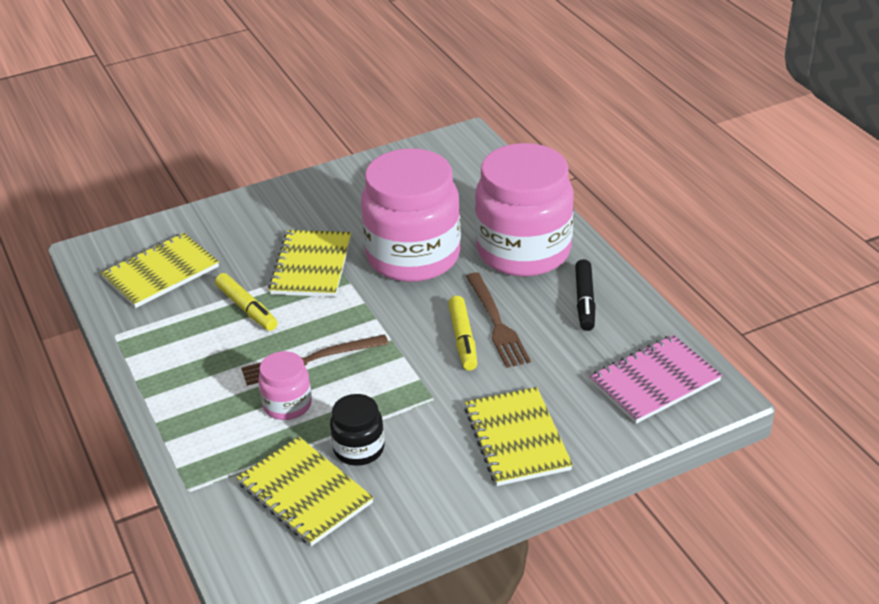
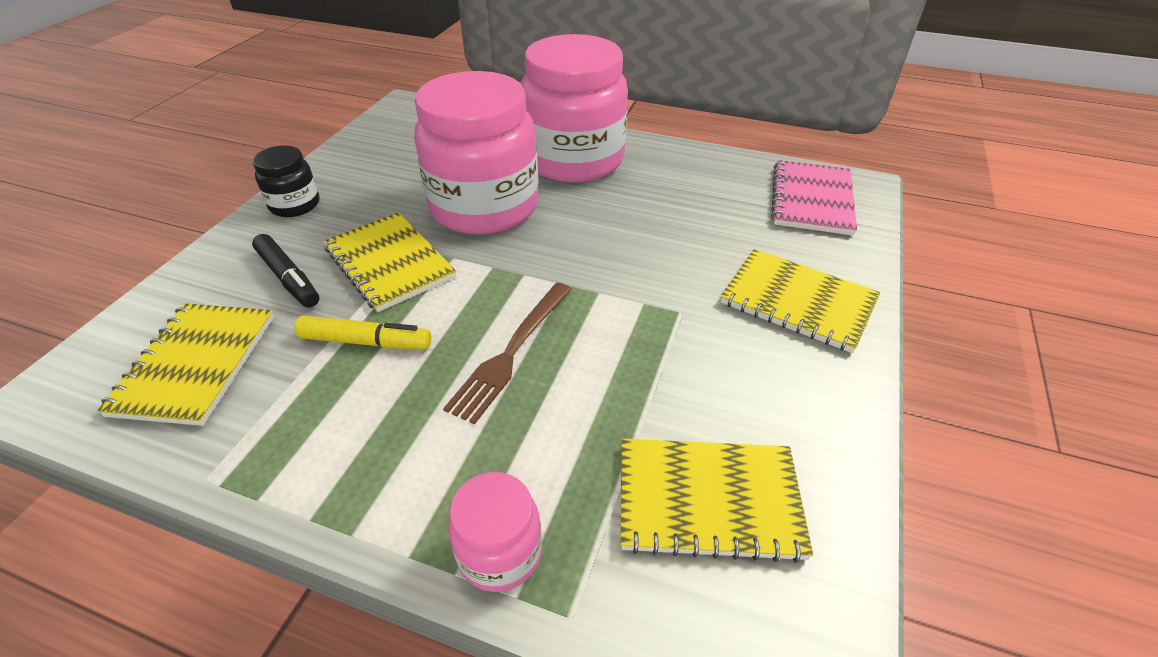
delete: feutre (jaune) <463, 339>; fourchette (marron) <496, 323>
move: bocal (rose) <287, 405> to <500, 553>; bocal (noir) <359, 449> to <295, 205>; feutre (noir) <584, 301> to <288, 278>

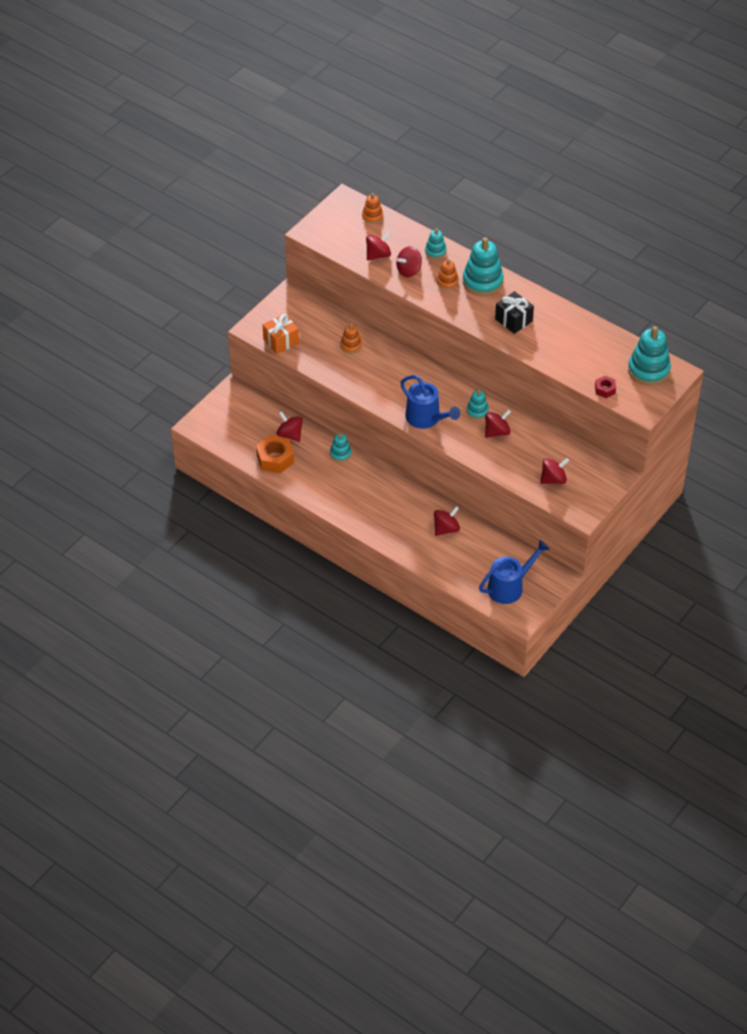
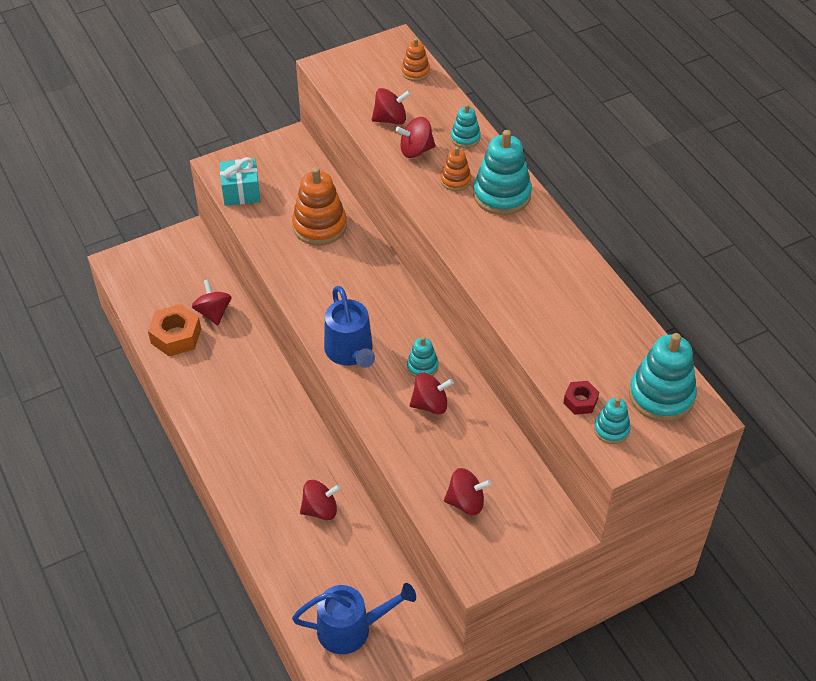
delete: cadeau (noir) <513, 320>
move: jouet à empiler (turquoise) <340, 454> to <611, 429>
recolor: cadeau (orange) <281, 341> to cadeau (turquoise) <241, 192>
resize: jouet à empiler (orange) <351, 346> = <319, 226> x1.87

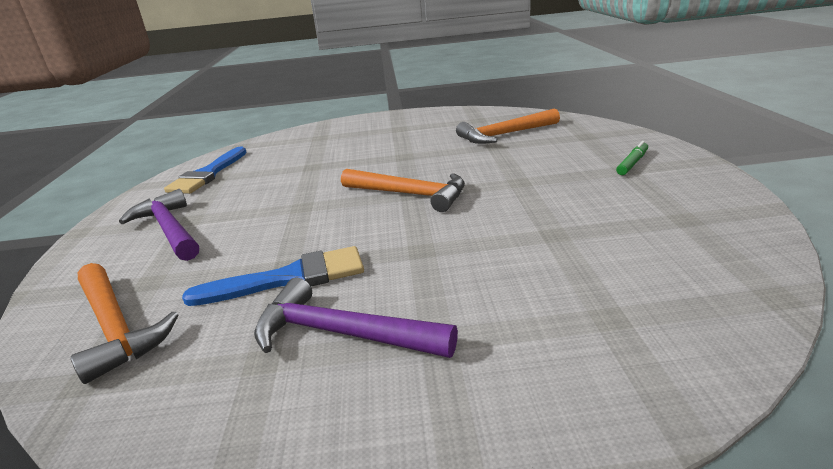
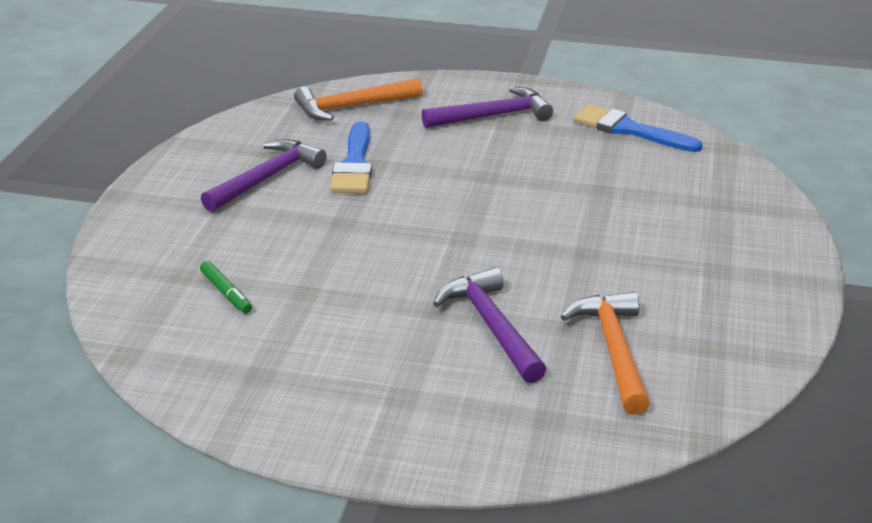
delete: marteau (orange) <409, 194>
insert: marteau (violet) <492, 327>
move: feutre (vert) <632, 163> to <226, 293>

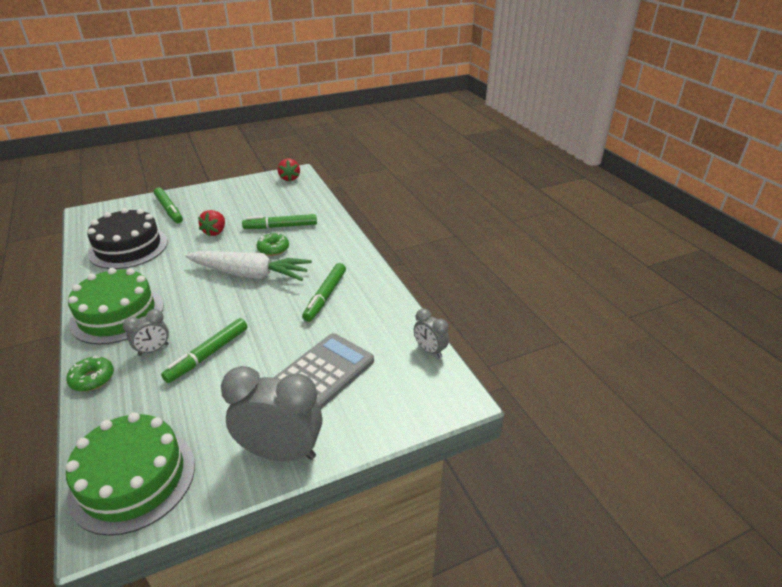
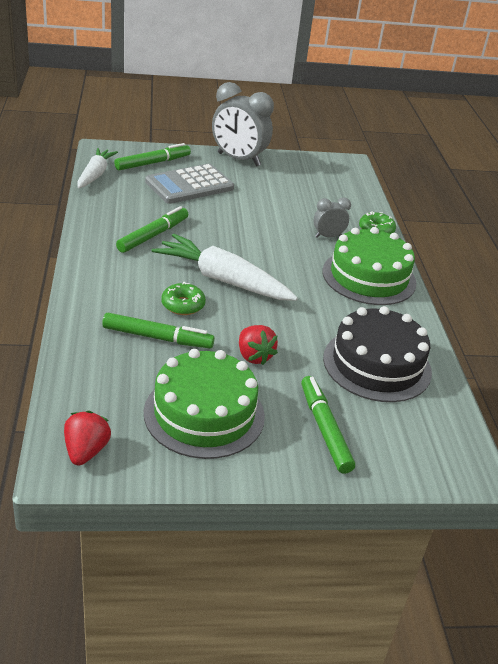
move: gâteau (vert) <133, 478> to <204, 414>; feutre (vert) <208, 354> to <152, 163>
replace: réveil (gris) <430, 350> to carotte (blanc) <95, 175>
rotate: fraise (rouge) <215, 232> = <254, 356> 120 degrees clockwise

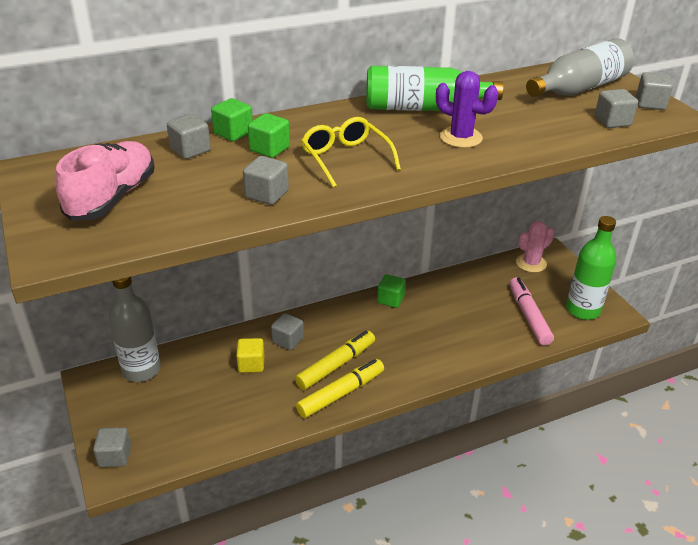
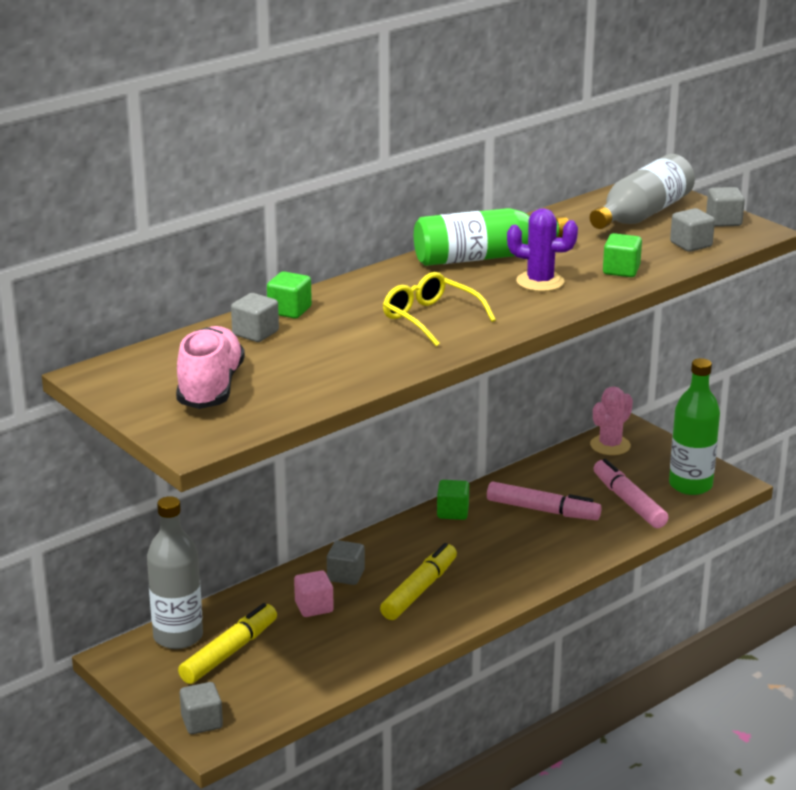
delete: cube (gris) <266, 194>
insert: feutre (rose) <542, 510>
move: cube (vert) <269, 149> to <621, 270>; feutre (jaune) <341, 393> to <229, 652>
recolor: cube (jaune) <251, 364> to cube (rose) <314, 607>

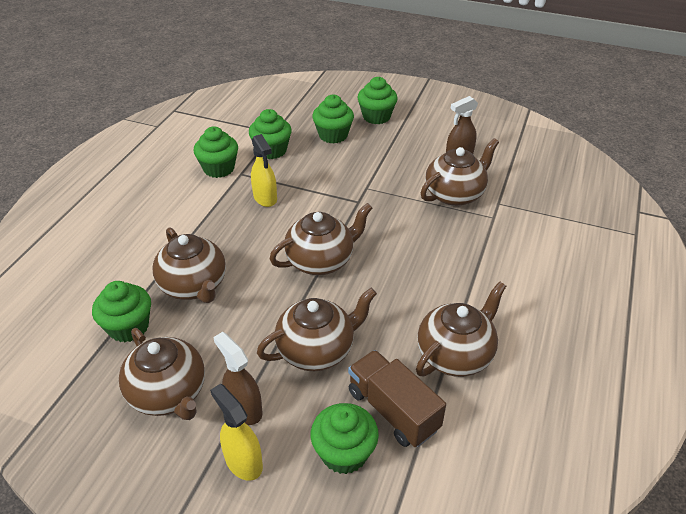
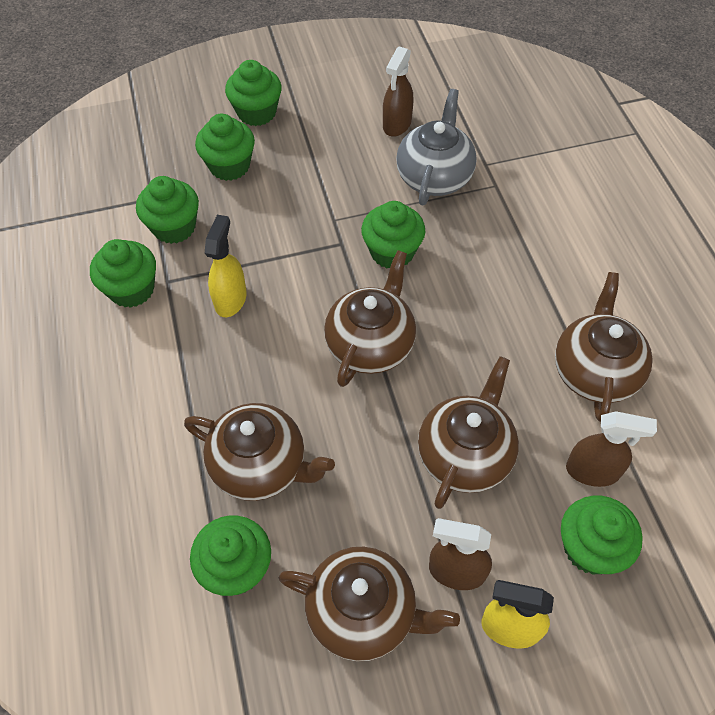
insert: muffin (vert) <392, 252>
replace: camion (marron) <393, 410> to vaporisateur (marron) <592, 471>
recolor: théière (marron) <455, 194> to théière (gris) <434, 177>
rotate: vaporisateur (jaune) <265, 198> = <231, 299> 105 degrees counterclockwise

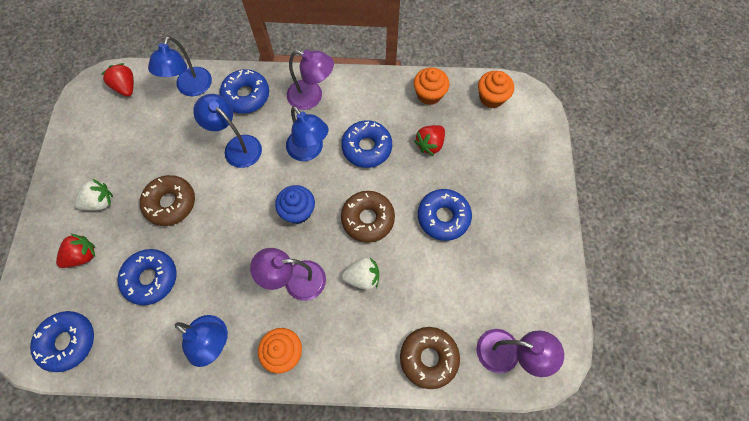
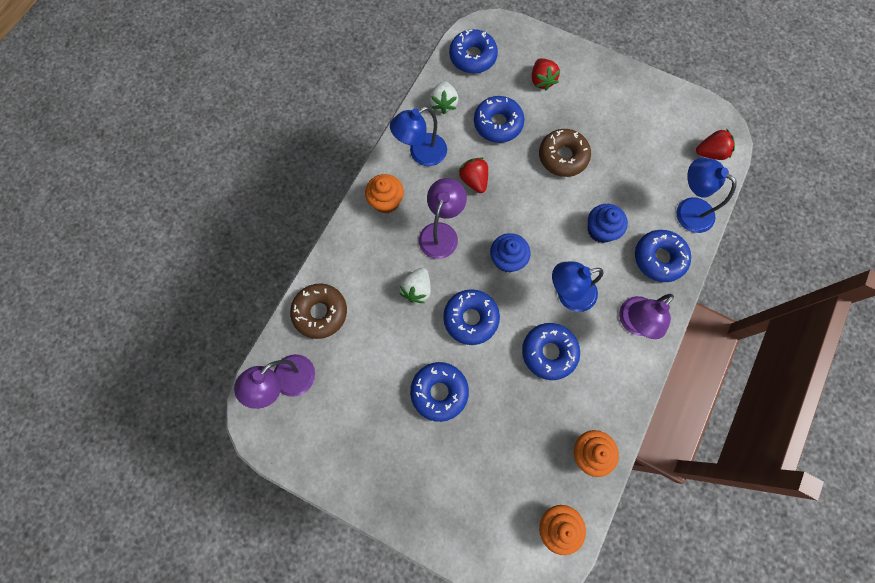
move: fraise (blanc) <100, 202> to <443, 104>; fraise (rouge) <430, 144> to <474, 180>
replace: lampe (bleu) <237, 146> to muffin (bleu) <601, 230>
recolor: beignet (marron) <368, 219> to beignet (bleu) <470, 318>

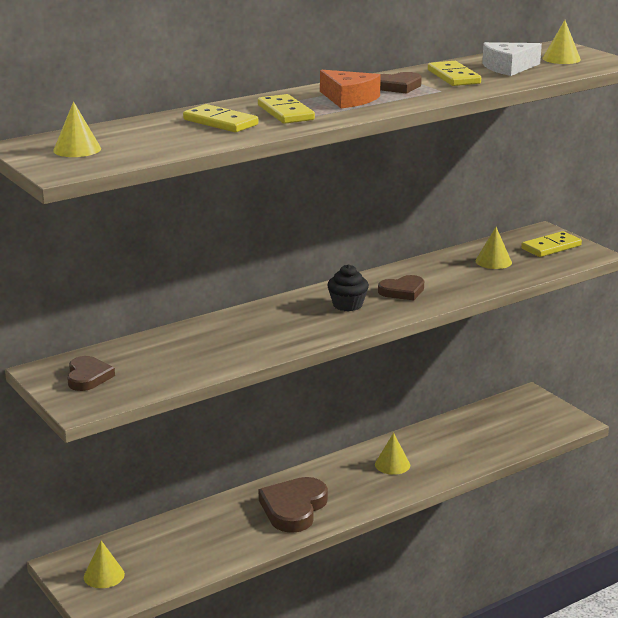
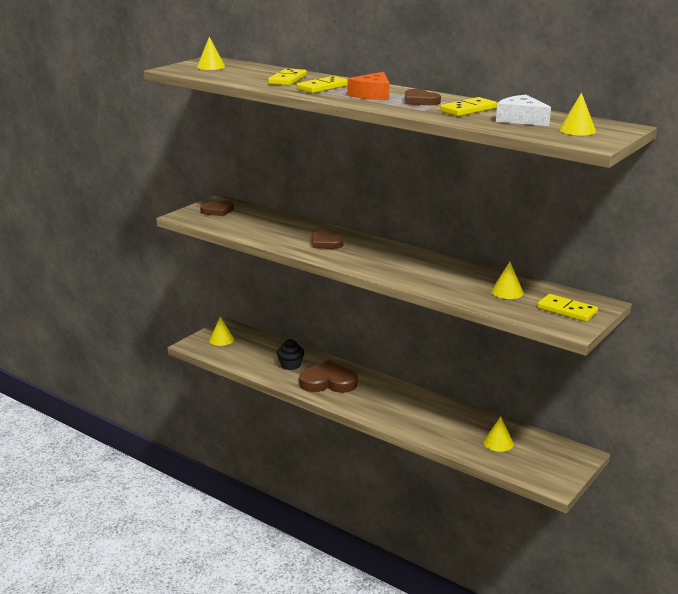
move: muffin (noir) <347, 305> to <290, 365>; cône (jaune) <392, 464> to <498, 443>; cœur (marron) <402, 291> to <325, 243>

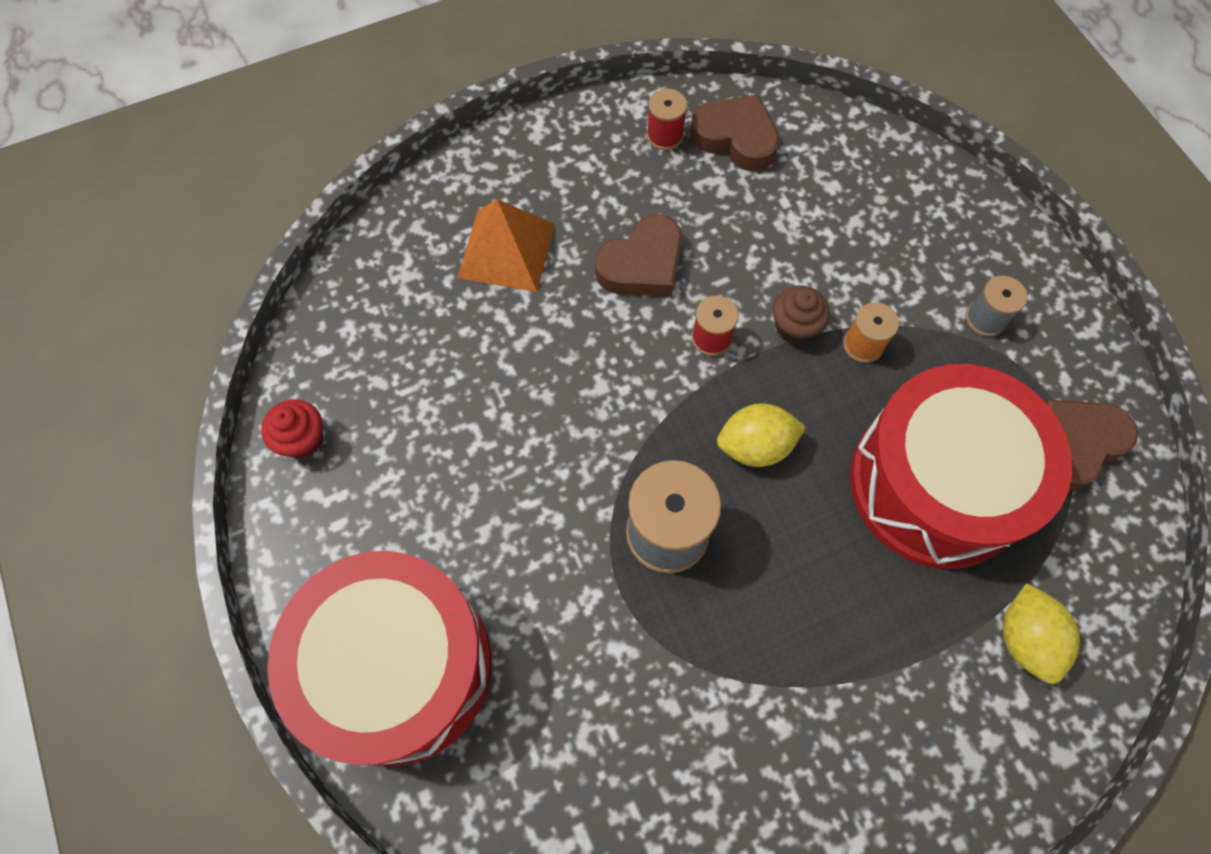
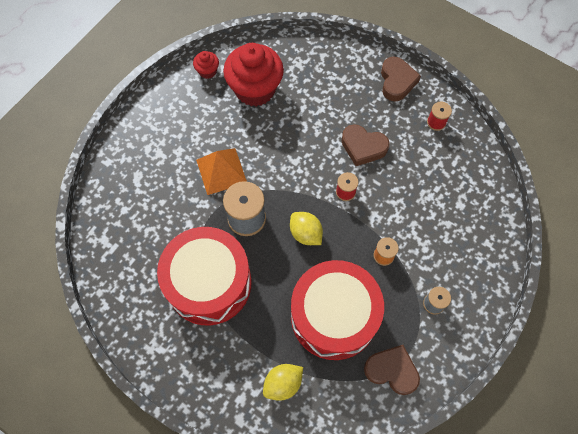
delete: muffin (marron) <794, 327>
insert: muffin (rouge) <255, 89>
move: tambour (rouge) <398, 667> to <209, 283>; pyramide (orange) <506, 250> to <221, 171>; cœur (marron) <735, 138> to <397, 81>

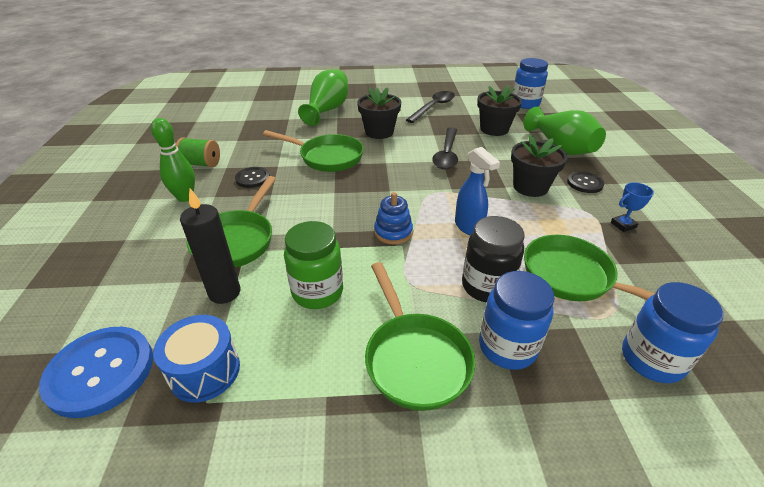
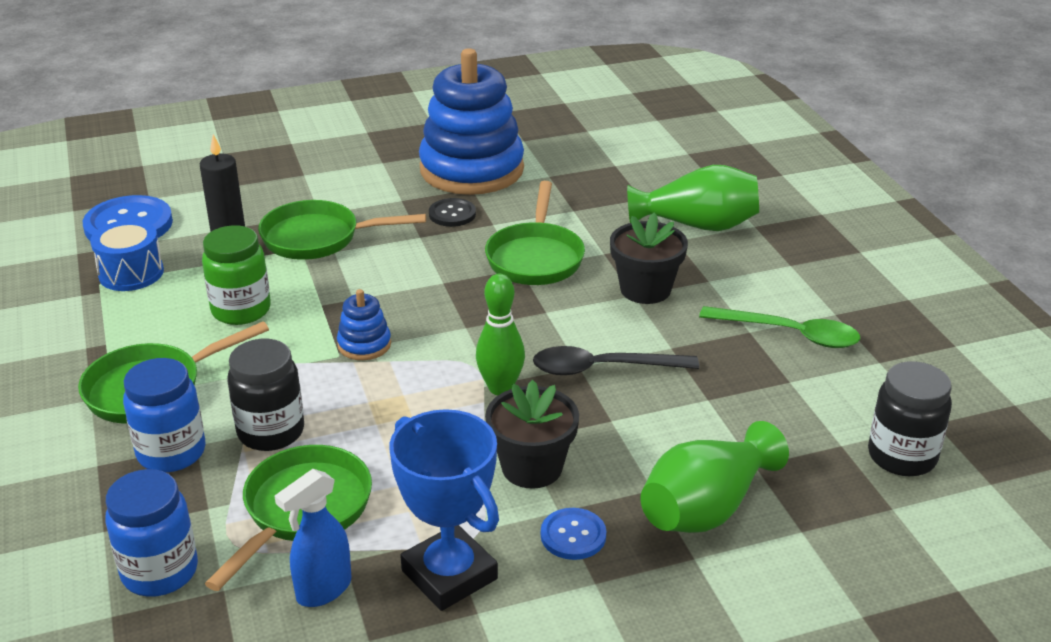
delete: pot de fleurs (noir) <494, 129>
move: quille (vert) <185, 197> to <500, 388>; vaporisateur (bleu) <469, 227> to <323, 590>
replace: bobine (vert) <201, 164> to jouet à empiler (bleu) <472, 169>
recolor: cuillère (noir) <433, 107> to cuillère (vert) <790, 334>; bocal (bleu) <525, 104> to bocal (noir) <902, 456>; bouton (noir) <584, 183> to bouton (bleu) <573, 535>
resize: trophée (bleu) <623, 225> = <449, 575> x2.29

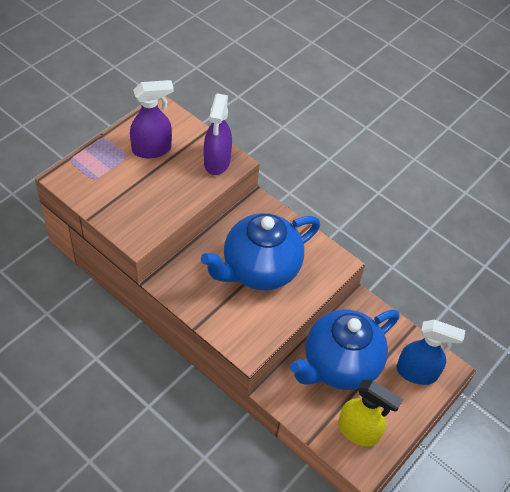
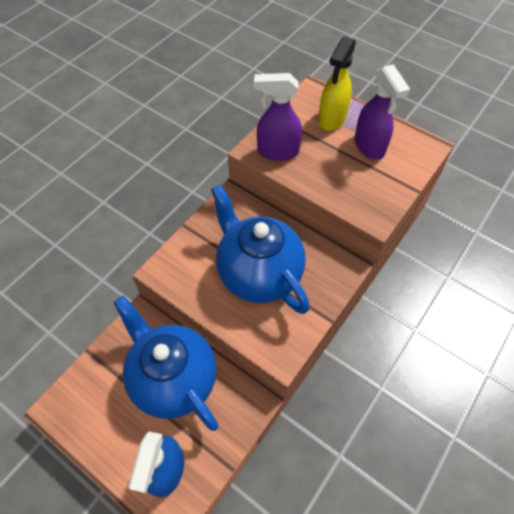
move: vaporisateur (violet) <217, 162> to <277, 151>; vaporisateur (jaune) <358, 431> to <332, 119>

